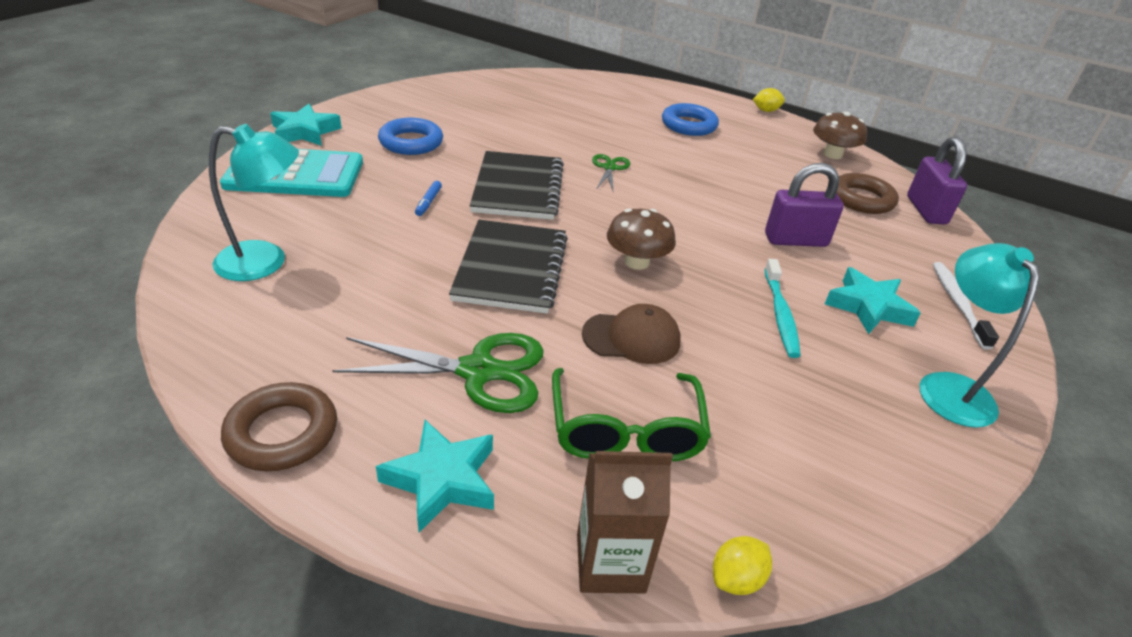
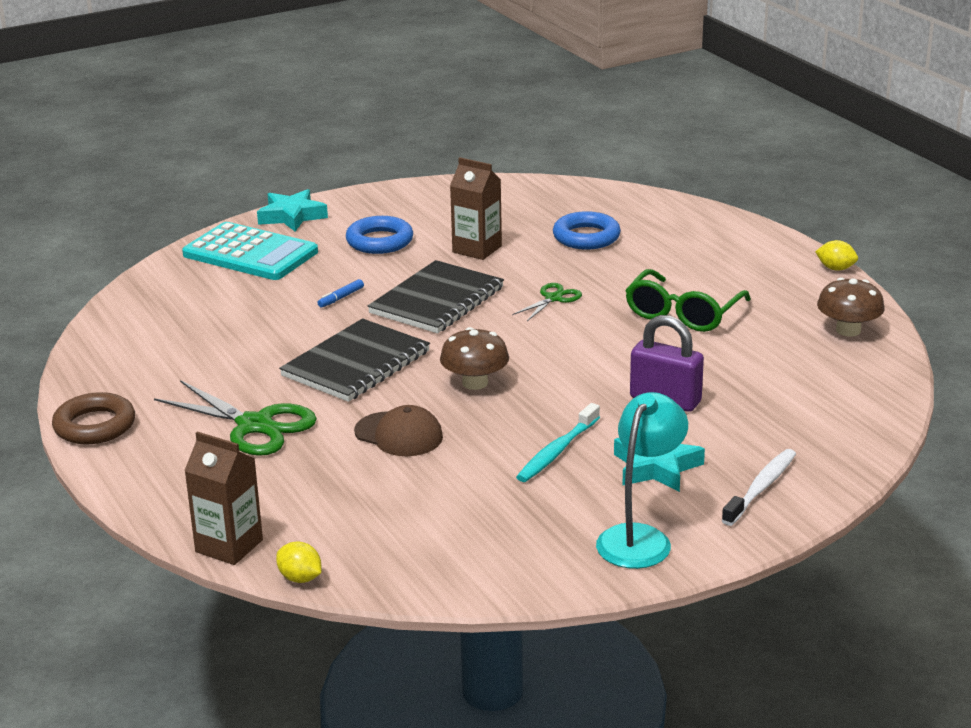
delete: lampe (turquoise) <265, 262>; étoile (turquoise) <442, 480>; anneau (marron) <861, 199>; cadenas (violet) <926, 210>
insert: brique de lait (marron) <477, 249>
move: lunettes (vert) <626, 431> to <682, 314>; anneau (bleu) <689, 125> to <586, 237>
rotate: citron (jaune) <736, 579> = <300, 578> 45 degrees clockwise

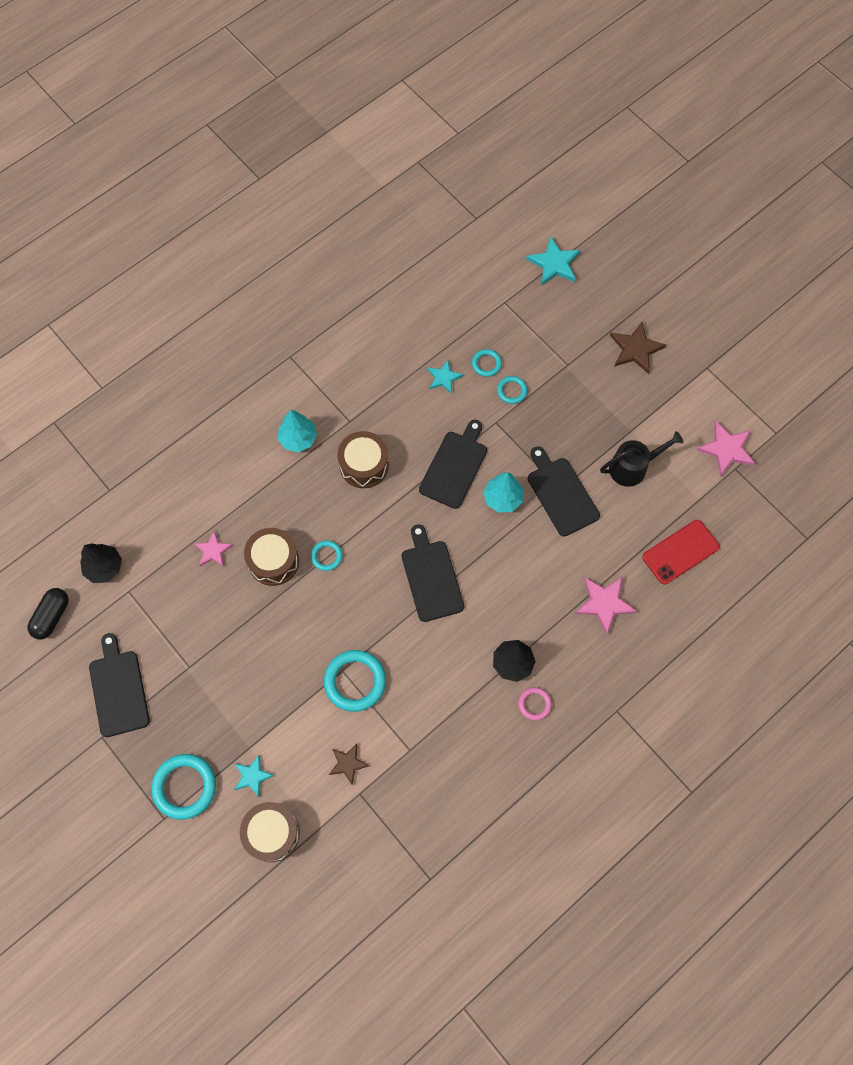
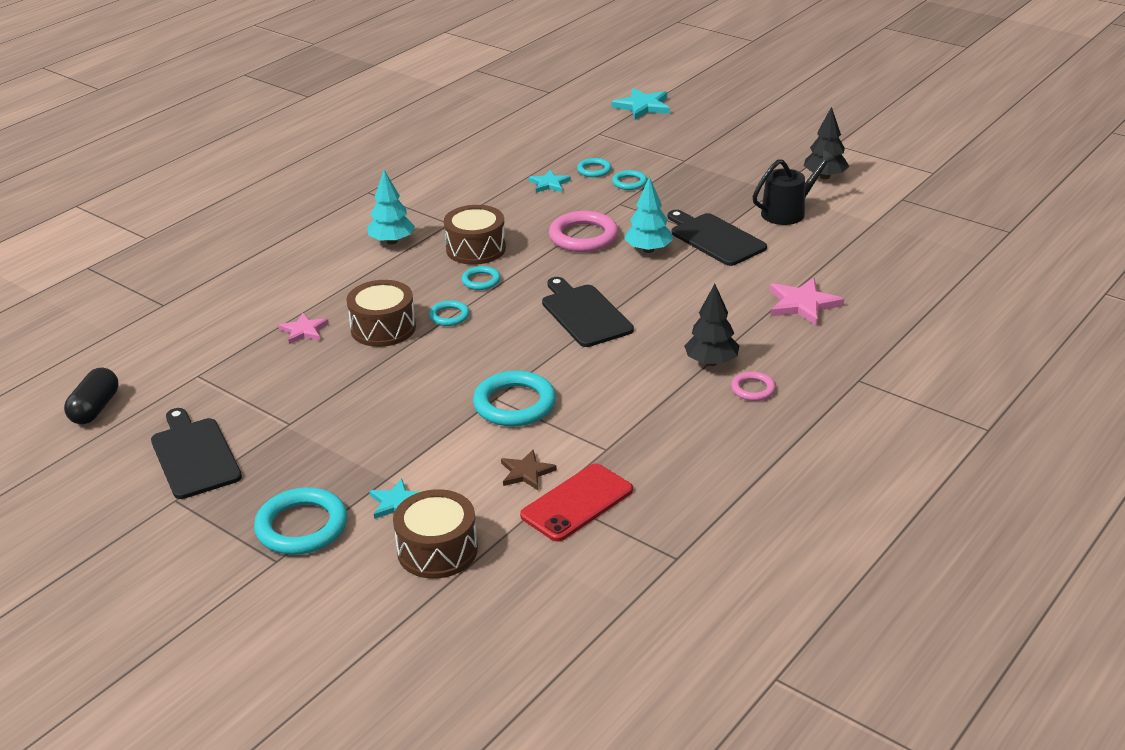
delete: étoile (marron) <635, 349>; étoile (rose) <726, 449>
insert: anneau (turquoise) <481, 281>
move: arbre (noir) <104, 567> to <825, 176>; téléphone (rouge) <680, 552> to <577, 503>
replace: planche à découper (noir) <454, 466> to anneau (rose) <583, 236>

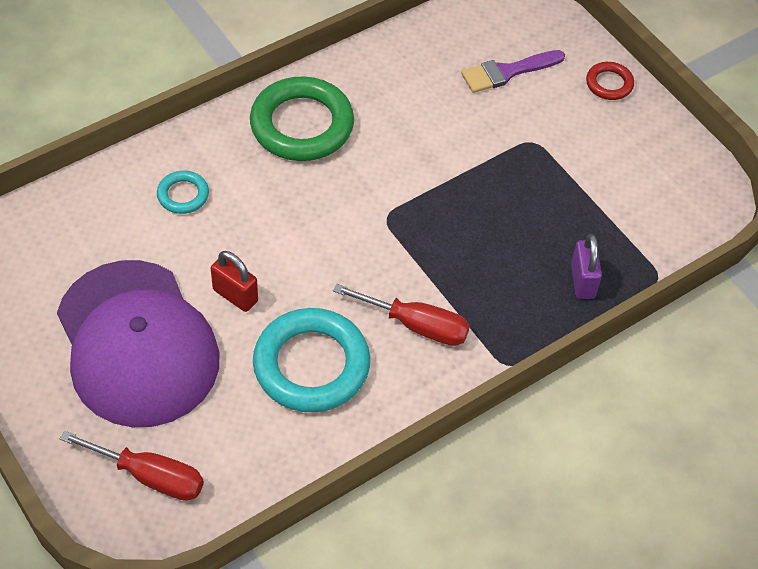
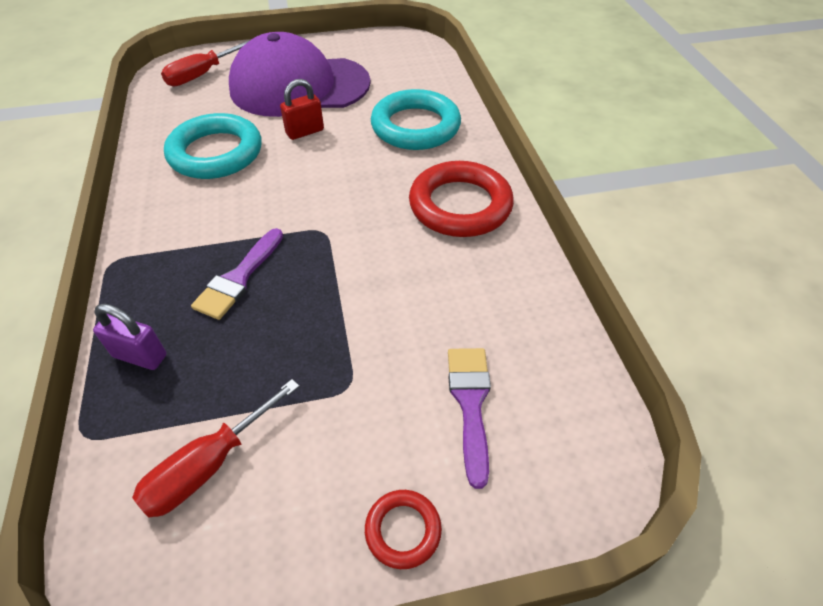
insert: pinceau (violet) <238, 278>
move: tournevis (rouge) <416, 325> to <208, 466>
recolor: anneau (vert) <302, 125> to anneau (rouge) <460, 205>
resize: anneau (turquoise) <183, 195> = <415, 126> x2.08

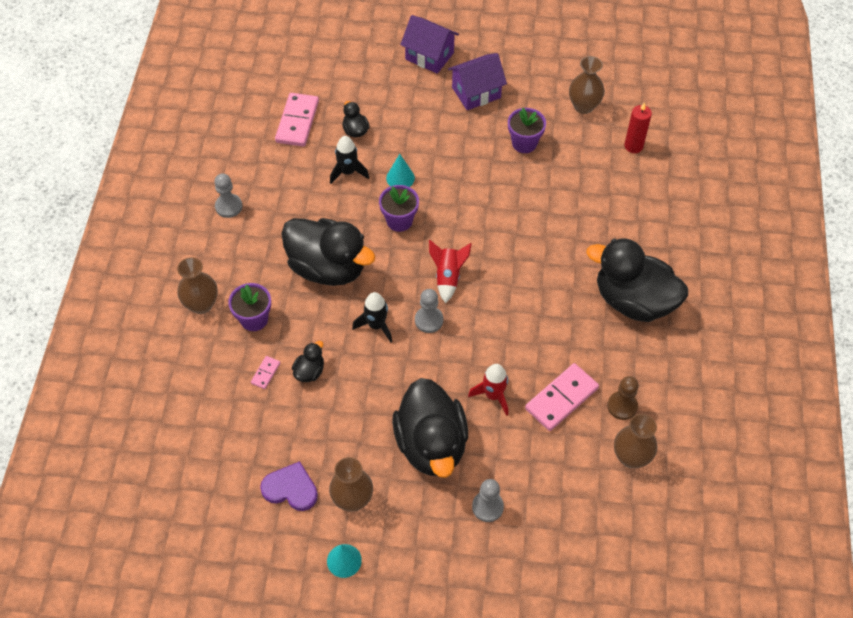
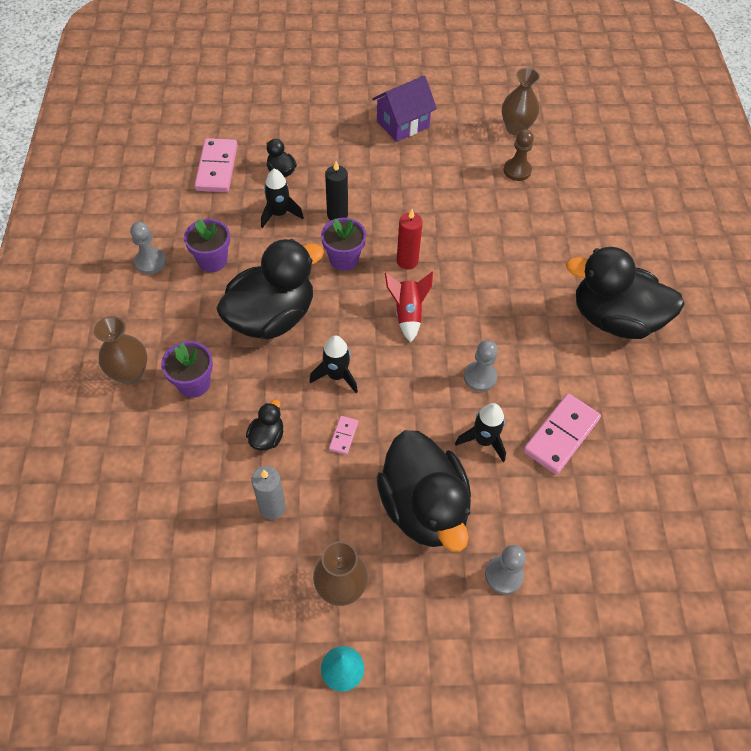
delete: cœur (violet) <291, 488>; maison (violet) <429, 56>; vase (marron) <631, 457>
insert: bougie (gris) <272, 507>
move: domino (rose) <265, 373> to <343, 436>; pion (gris) <429, 320> to <480, 377>; pot de fleurs (violet) <524, 143> to <212, 260>; pion (marron) <622, 406> to <517, 170>; bougie (rouge) <633, 146> to <407, 261>
replace: cône (turquoise) <400, 178> to bougie (noir) <337, 215>
recolor: fusée (rouge) <493, 395> to fusée (noir) <483, 440>
rotate: canard (noir) <328, 268> = <272, 317> 60 degrees counterclockwise

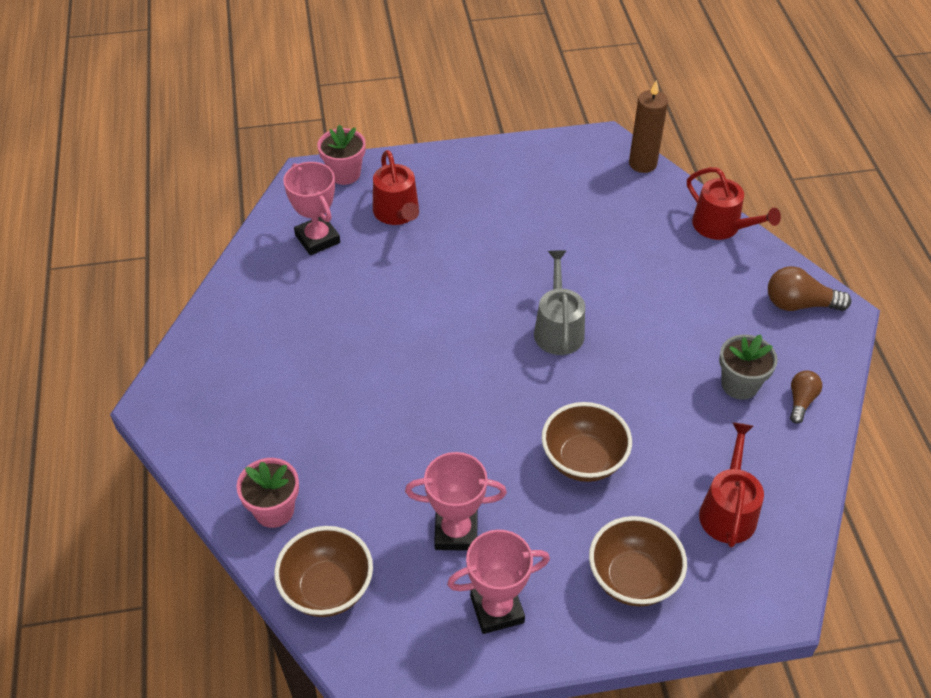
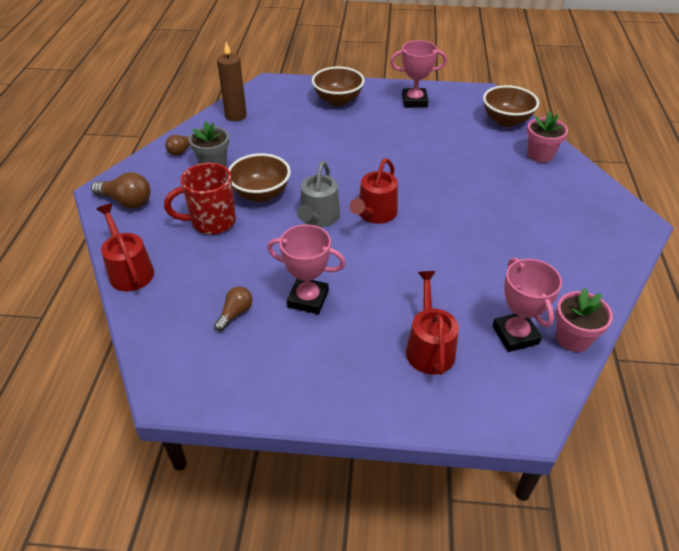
insert: tasse (rouge) <211, 222>; ampoule (marron) <235, 313>
move: pot de fleurs (rose) <344, 174> to <573, 338>; trophée (rose) <456, 532> to <308, 299>; bol (marron) <583, 460> to <261, 194>; bougie (marron) <642, 163> to <236, 116>; arrosoir (rouge) <728, 510> to <375, 214>

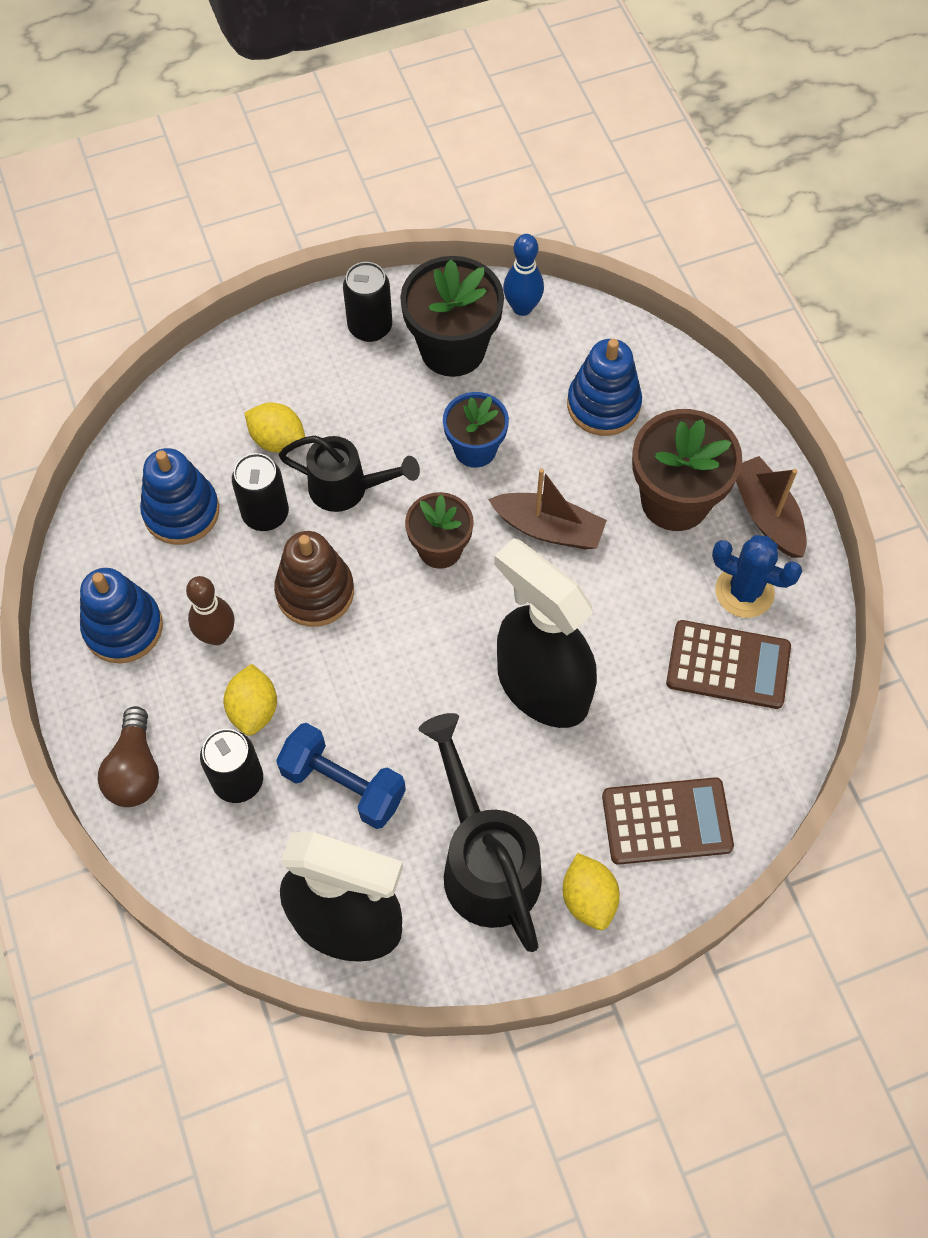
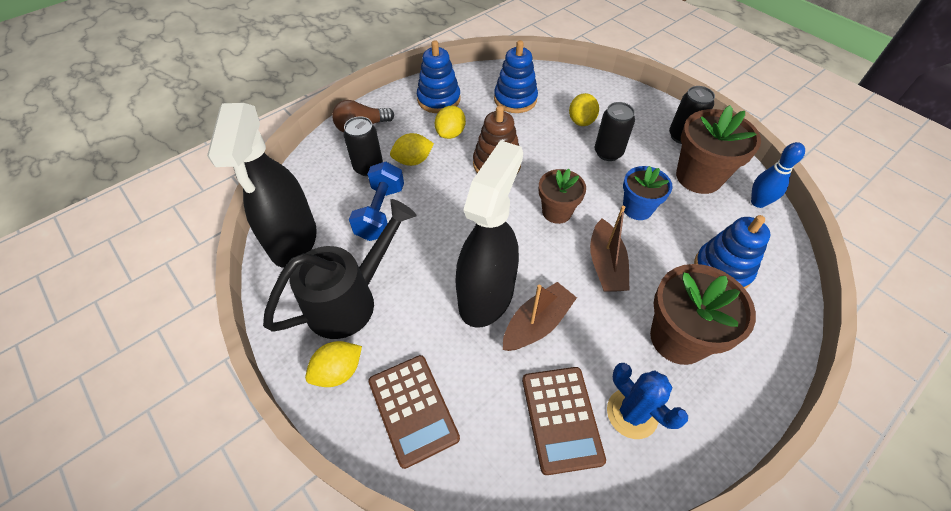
delete: arrosoir (noir) <347, 488>
move: canette (noir) <265, 514> to <608, 153>; bateau (marron) <766, 515> to <537, 324>
replace: quille (marron) <217, 635> to citron (jaune) <450, 133>
recolor: pot de fleurs (noir) <452, 349> to pot de fleurs (marron) <698, 177>
rotate: cactus (bleu) <744, 591> = <632, 413> 45 degrees counterclockwise

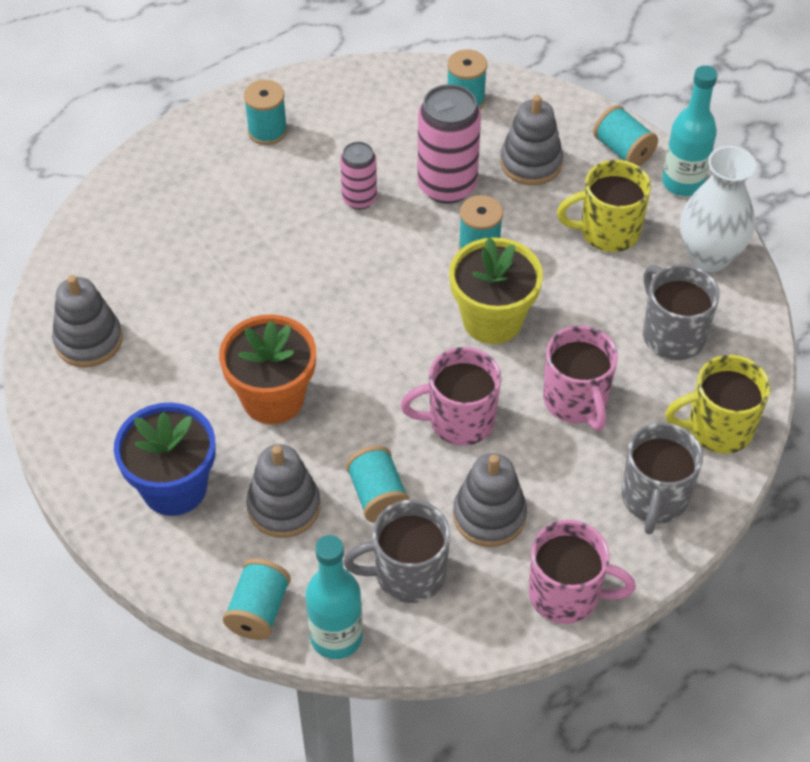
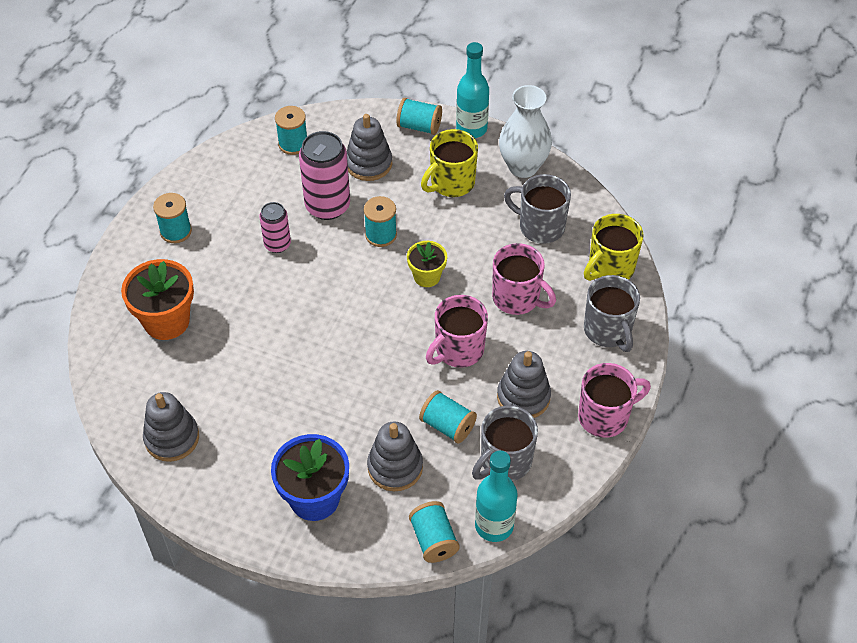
move: pot de fleurs (orange) <273, 398> to <166, 321>
resize: pot de fleurs (jaune) <492, 320> = <427, 276> x0.59

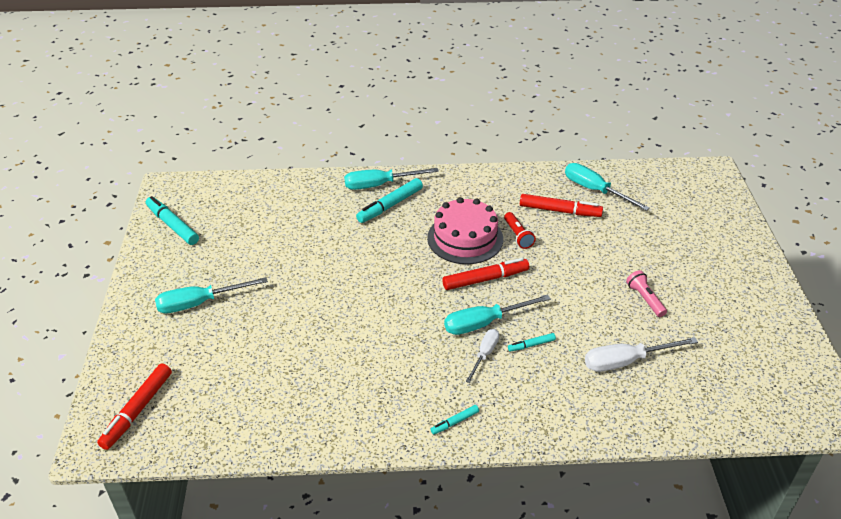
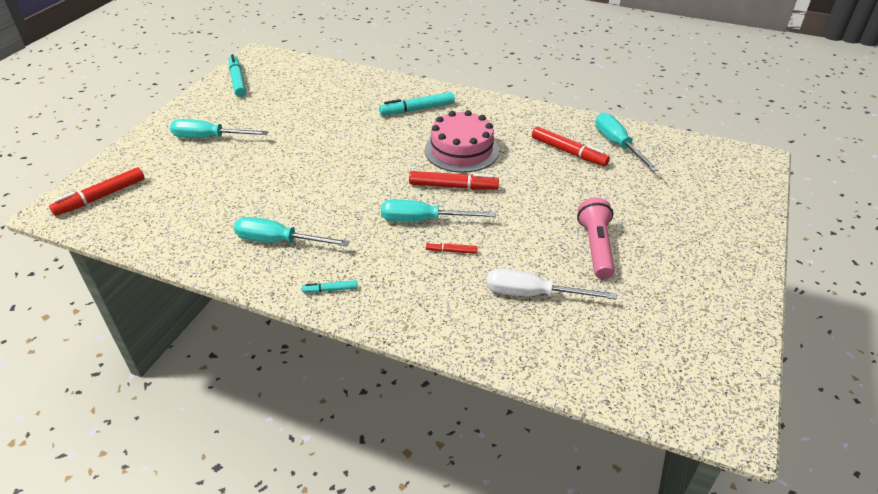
delete: tournevis (blanc) <484, 354>; lampe de poche (rouge) <518, 236>
move: tournevis (turquoise) <380, 185> to <279, 241>
recolor: feutre (turquoise) <531, 345> to feutre (rouge) <451, 251>
resize: lampe de poche (rose) <645, 299> = <596, 247> x1.57

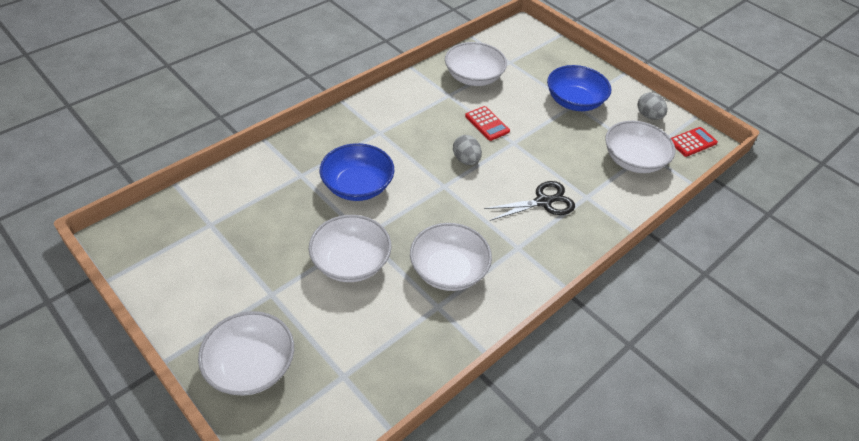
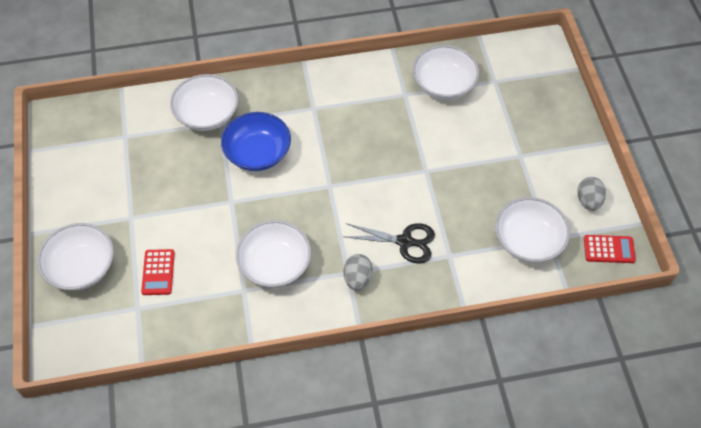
delete: bol (bleu) <574, 101>
move: bol (blanc) <351, 262> to <207, 114>; œuf (gris) <466, 160> to <357, 278>; calculatrice (rouge) <487, 124> to <158, 272>

